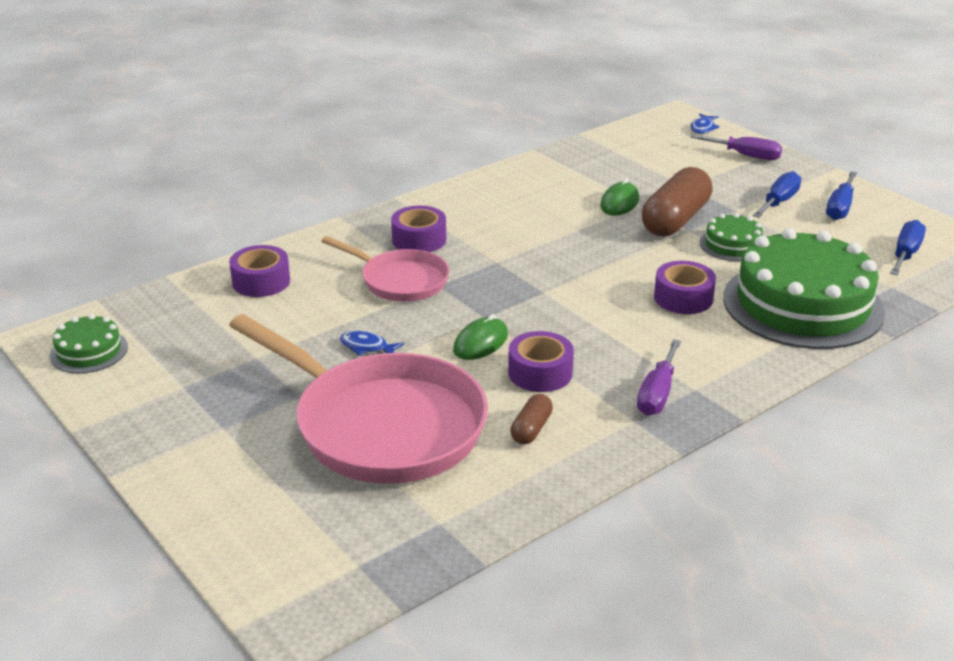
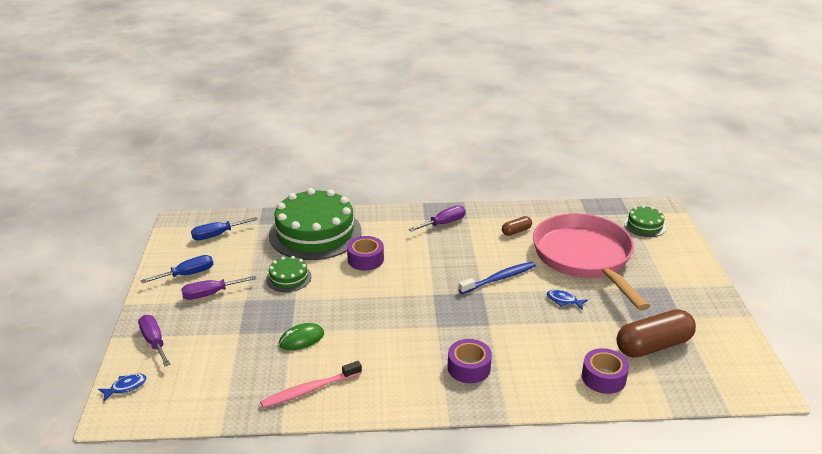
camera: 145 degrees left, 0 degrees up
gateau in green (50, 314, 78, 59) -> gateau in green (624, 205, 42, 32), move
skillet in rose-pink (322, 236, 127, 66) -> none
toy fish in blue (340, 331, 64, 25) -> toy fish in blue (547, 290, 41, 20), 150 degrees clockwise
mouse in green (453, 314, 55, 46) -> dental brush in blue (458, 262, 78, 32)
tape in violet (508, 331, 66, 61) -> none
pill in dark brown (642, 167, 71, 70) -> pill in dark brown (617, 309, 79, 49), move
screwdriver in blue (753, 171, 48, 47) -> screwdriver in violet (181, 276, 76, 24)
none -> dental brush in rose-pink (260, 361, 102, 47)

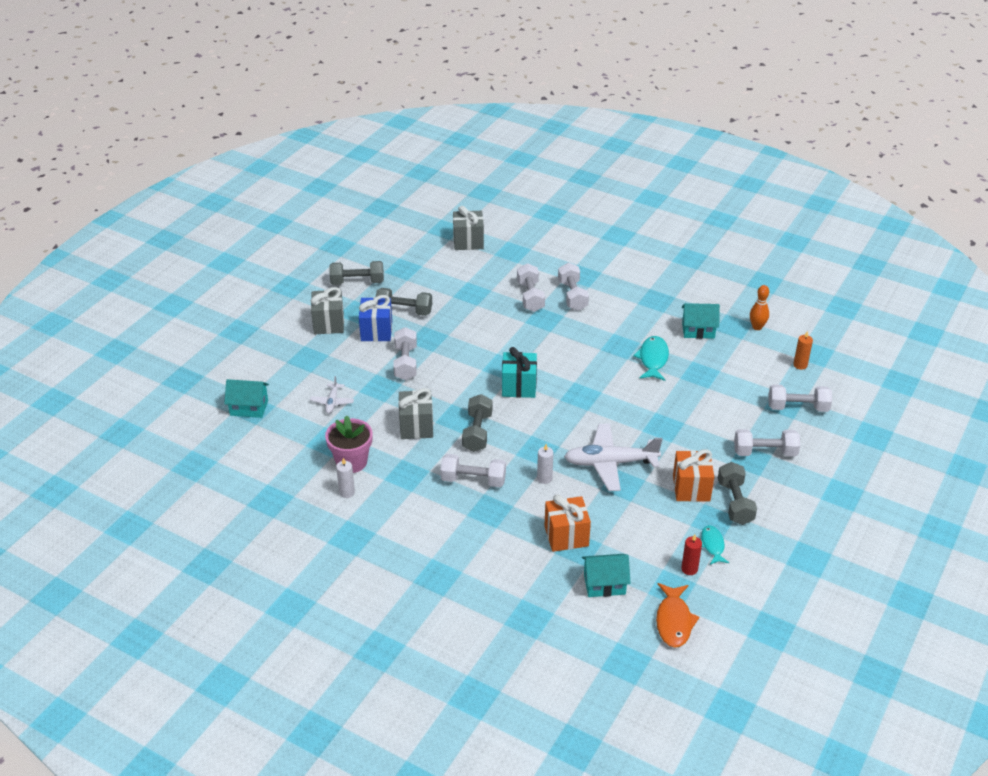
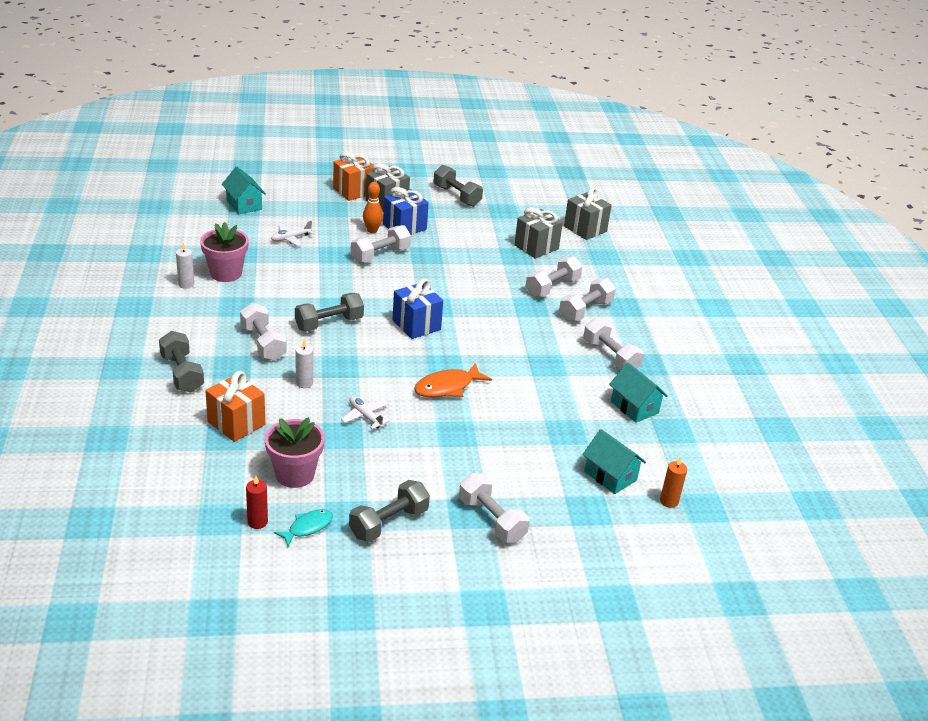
camera: 50 degrees right, 5 degrees down
dumbbell in ash-grey (376, 288, 56, 28) -> dumbbell in ash-grey (159, 331, 45, 61), move
wrapped gift in ash-grey (398, 388, 35, 51) -> wrapped gift in ash-grey (514, 207, 49, 52), move
wrapped gift in teal (502, 347, 35, 51) -> wrapped gift in blue (392, 279, 51, 60)
plane in snow-white (564, 424, 98, 67) -> plane in snow-white (341, 396, 49, 33), x0.49
toy house in teal (582, 554, 49, 43) -> toy house in teal (582, 429, 64, 65), move
toy fish in teal (633, 336, 36, 45) -> none
toy fish in bright orange (656, 583, 44, 65) -> toy fish in bright orange (414, 363, 78, 34), move
wrapped gift in bright orange (673, 449, 41, 53) -> wrapped gift in bright orange (333, 152, 40, 49), move
bowling pin in bright orange (750, 285, 19, 45) -> bowling pin in bright orange (363, 182, 20, 51), move
dumbbell in snow-white (768, 384, 64, 28) -> dumbbell in snow-white (583, 318, 61, 52), move
none -> potted plant in rose-pink (265, 417, 60, 71)

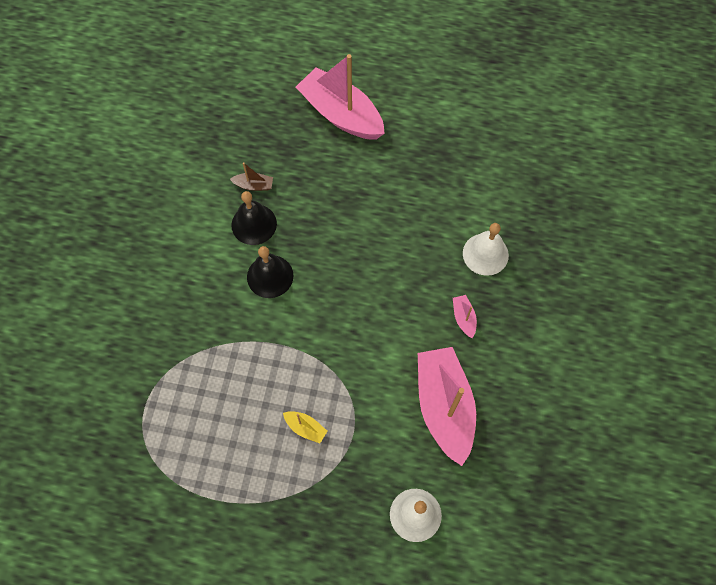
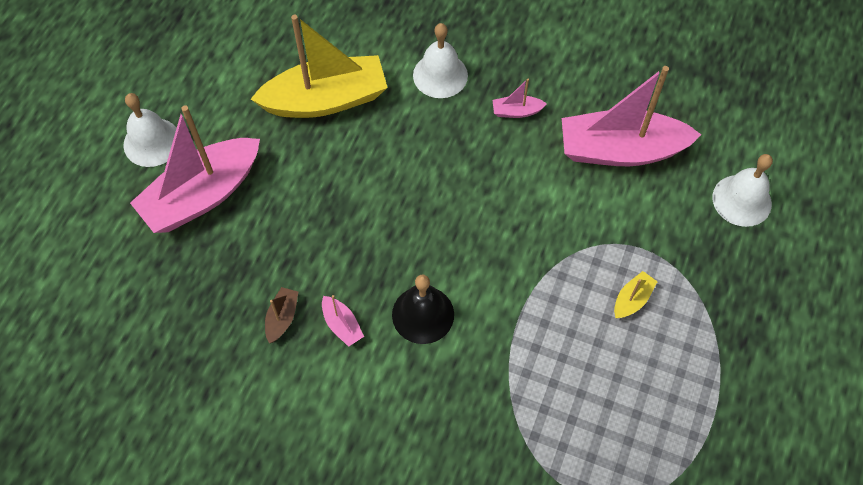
camera: 80 degrees left, 5 degrees down
bell in black (231, 191, 46, 54) -> sailboat in rose-pink (322, 295, 42, 52)
none -> bell in snow-white (124, 93, 53, 74)
none -> sailboat in yellow (251, 15, 137, 103)

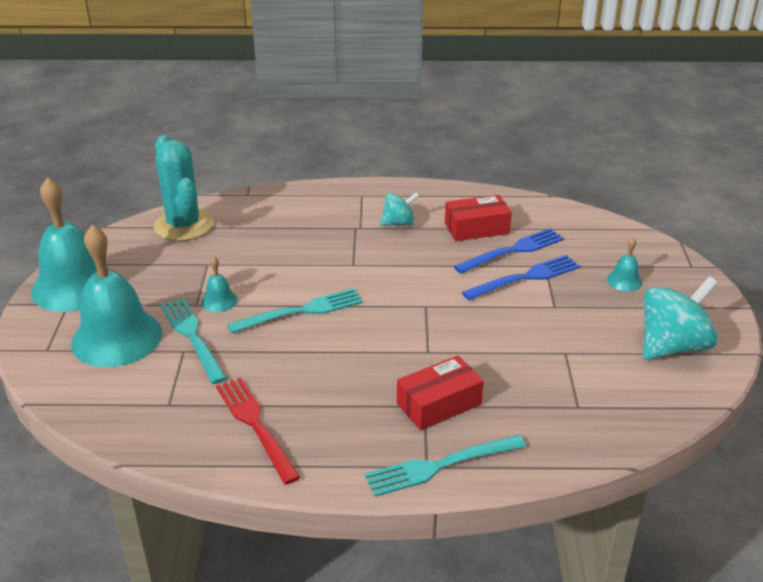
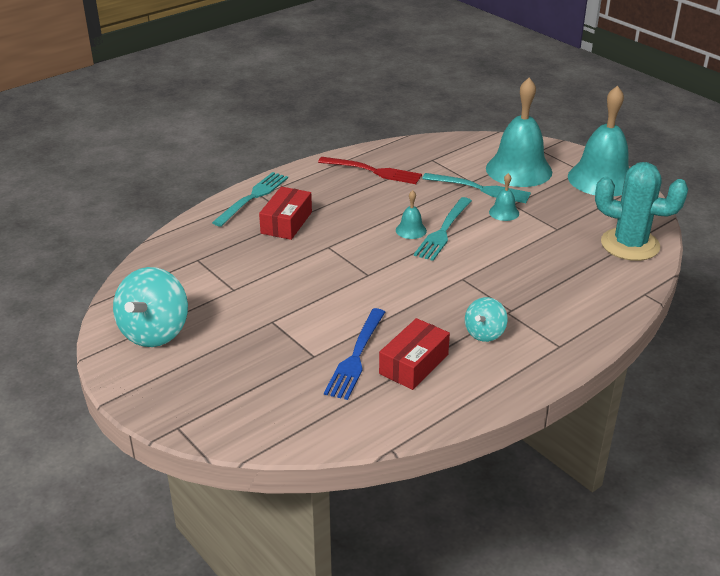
camera: 140 degrees right, 0 degrees up
dinner fork in blue (462, 255, 118, 45) -> none
bell in teal (607, 237, 35, 54) -> bell in teal (396, 190, 31, 49), move

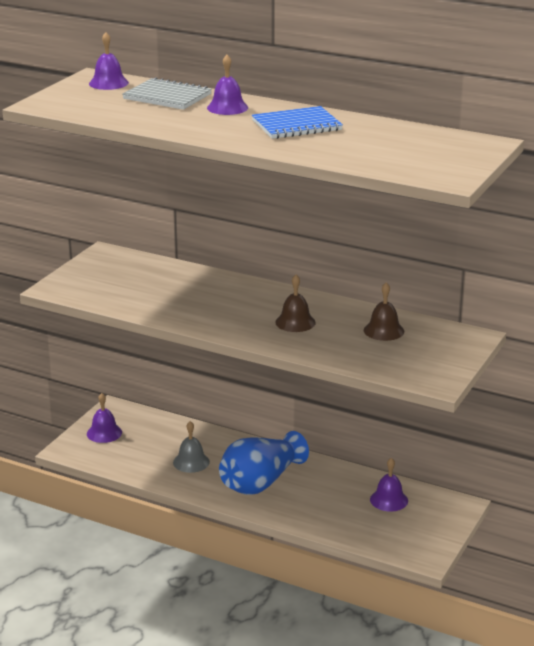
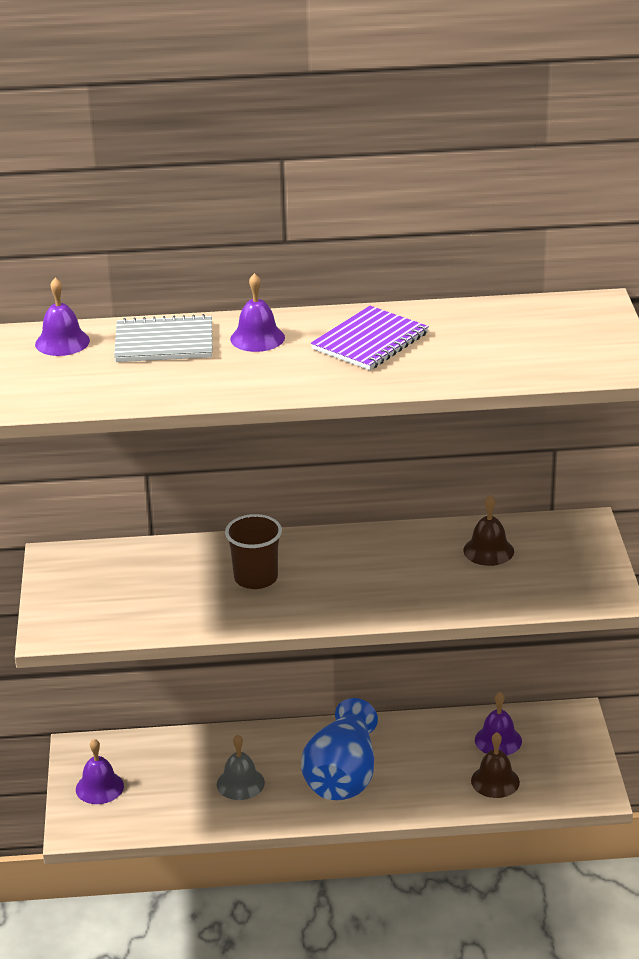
camera: 30 degrees left, 5 degrees up
exercise book in blue (252, 106, 91, 33) -> exercise book in violet (311, 306, 118, 64)
bell in dark brown (275, 275, 41, 57) -> bell in dark brown (471, 732, 49, 66), move
none -> beaker in dark brown (225, 514, 57, 75)

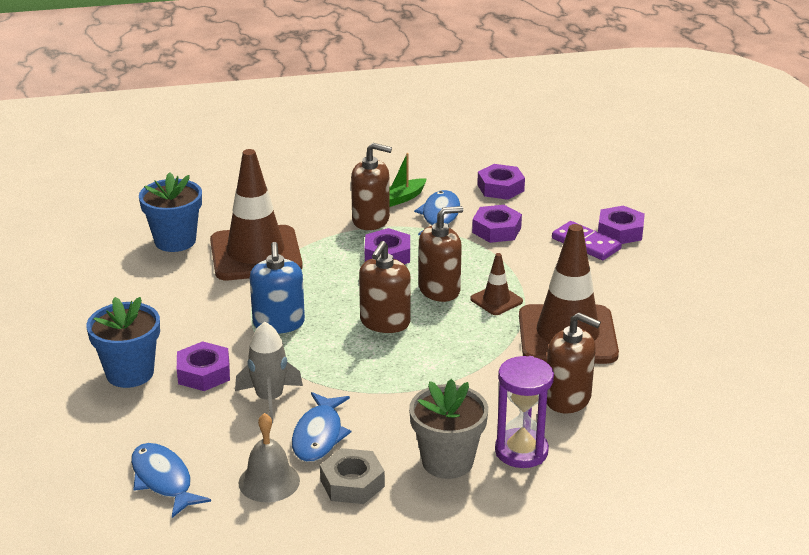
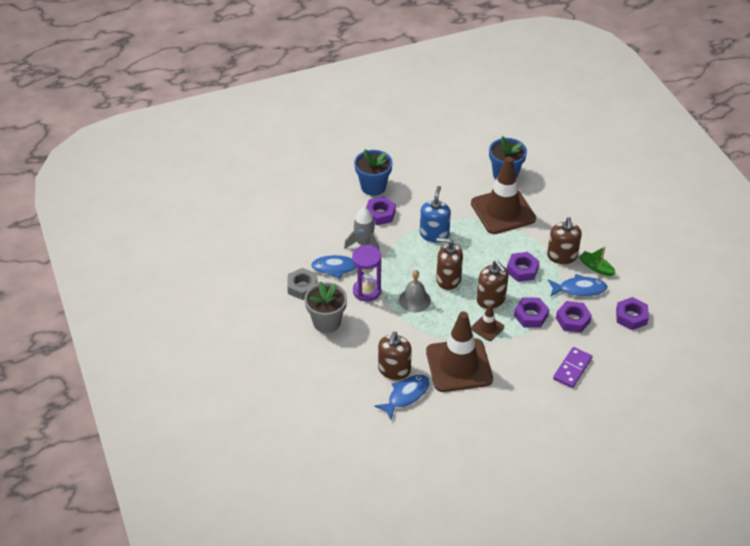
camera: 80 degrees right, 15 degrees up
toy fish in blue (131, 443, 80, 75) -> toy fish in blue (374, 375, 56, 45), move
bell in ash-grey (239, 413, 61, 89) -> bell in ash-grey (399, 270, 32, 43), move
pump bottle in blue (250, 242, 55, 92) -> pump bottle in blue (420, 186, 31, 57), 120 degrees clockwise
sandglass in violet (495, 356, 59, 112) -> sandglass in violet (352, 245, 29, 57), move
hex nut in violet (598, 205, 47, 39) -> hex nut in violet (514, 297, 35, 31), move

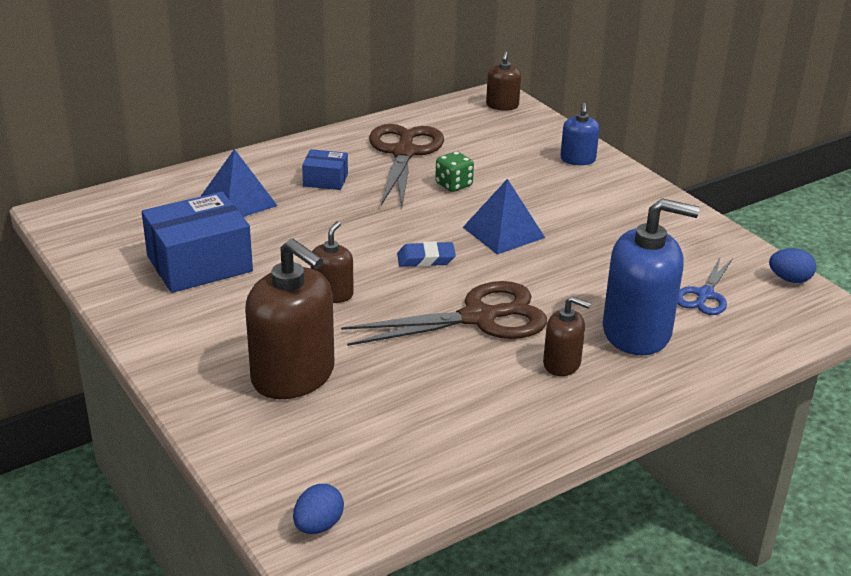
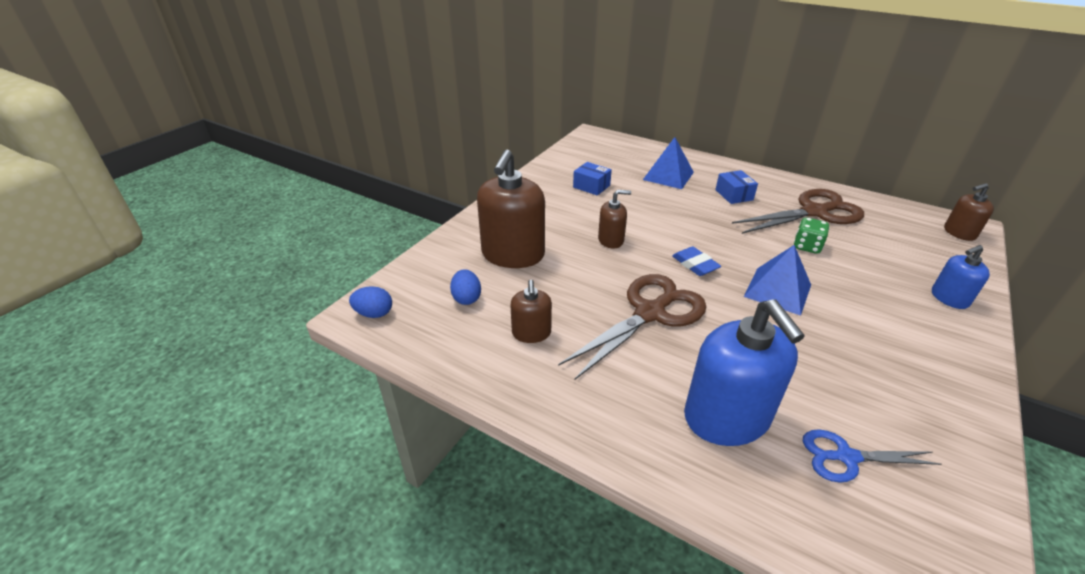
camera: 65 degrees right, 5 degrees up
box in blue (142, 192, 111, 101) -> box in blue (573, 162, 39, 34), x0.51
pair of scissors in dark brown (341, 281, 206, 65) -> pair of scissors in dark brown (558, 274, 148, 106), 90 degrees counterclockwise
pump bottle in dark brown (543, 296, 48, 80) -> pump bottle in dark brown (510, 280, 42, 63), move
egg shape in blue (769, 248, 47, 35) -> egg shape in blue (450, 269, 31, 36), move

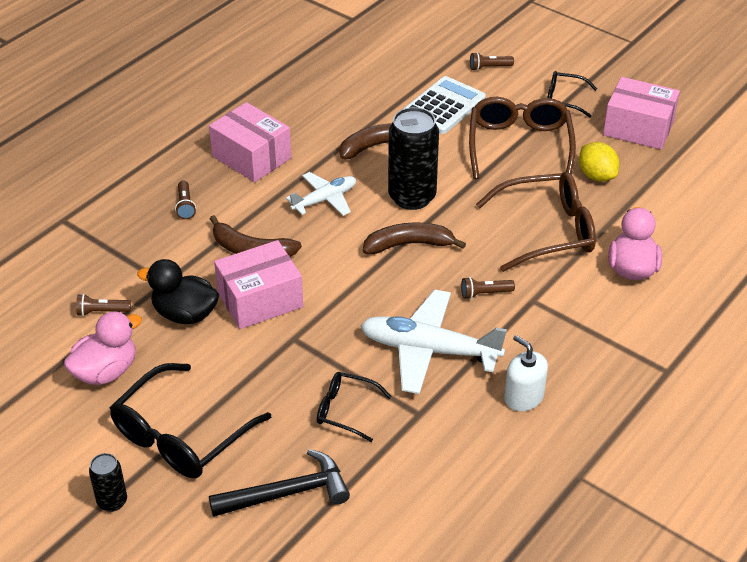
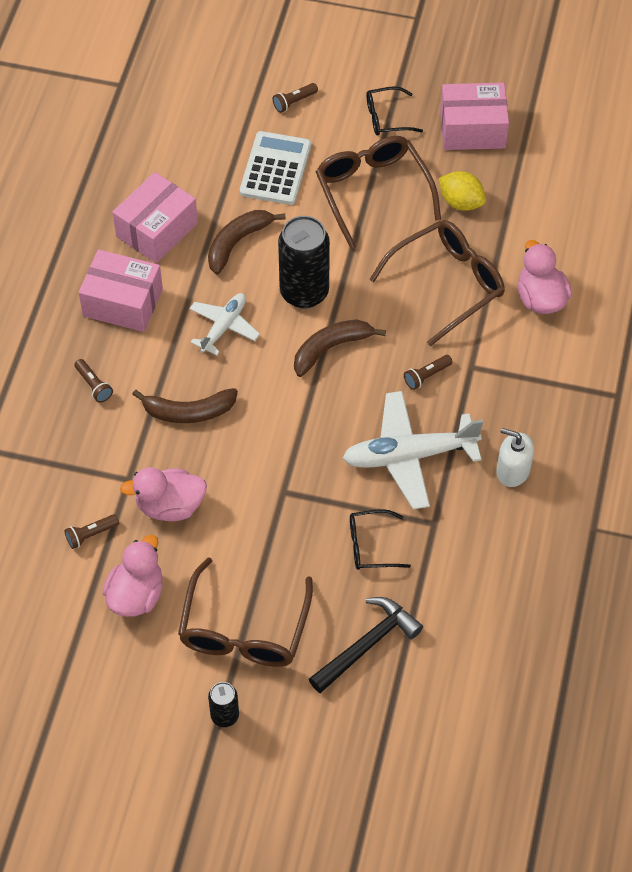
camera: 25 degrees left, 15 degrees up
spectacles in black (110, 363, 161, 115) -> spectacles in dark brown (178, 557, 135, 110)
toy duck in black (137, 259, 82, 65) -> toy duck in rose-pink (120, 467, 87, 54)
box in rose-pink (214, 240, 89, 89) -> box in rose-pink (112, 172, 86, 91), move

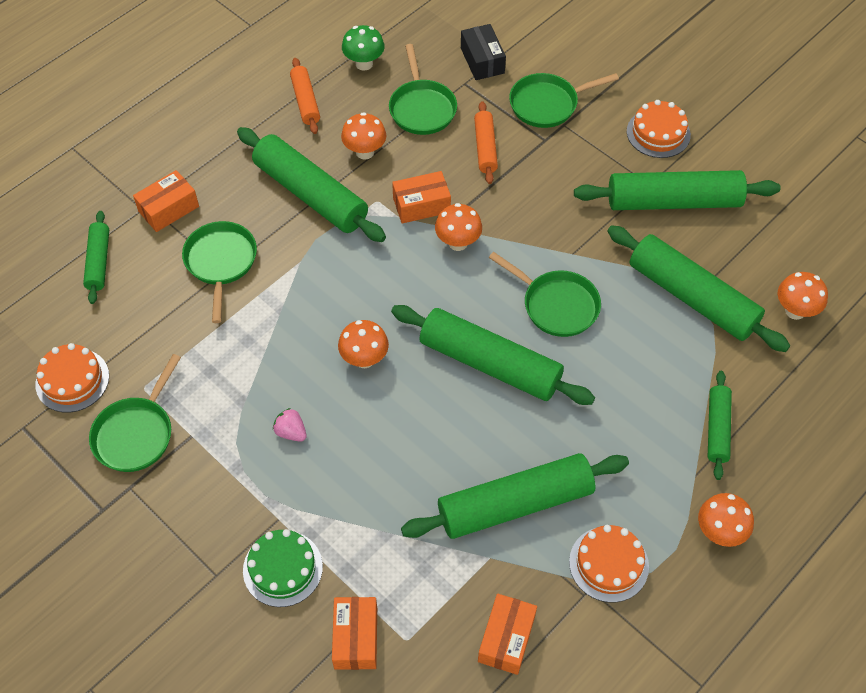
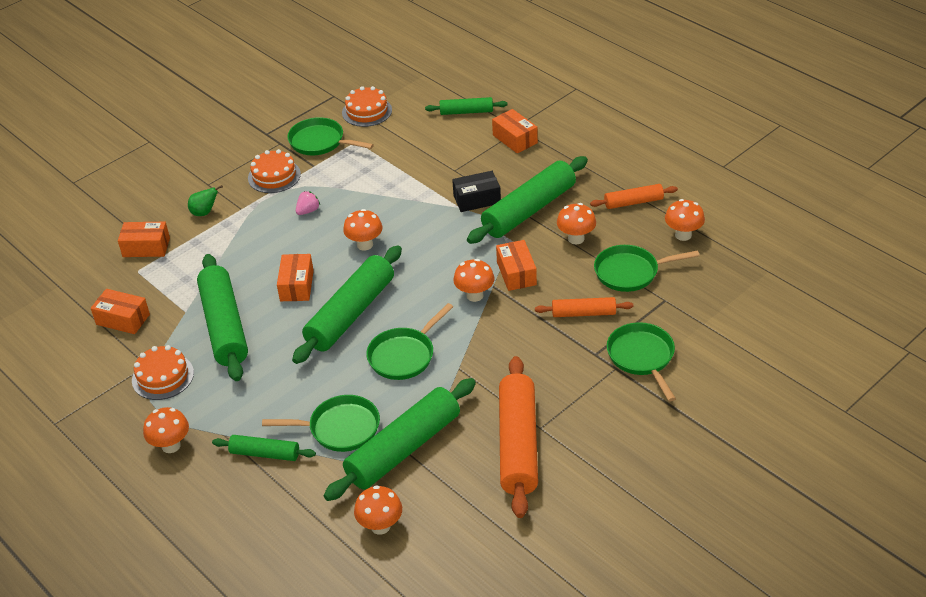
camera: 95 degrees right, 15 degrees down
skillet in green (182, 221, 75, 102) -> skillet in green (262, 395, 118, 57), move
gateau in green (243, 529, 80, 78) -> pear fruit in green (188, 185, 35, 31)
toadstool in green (342, 25, 43, 46) -> toadstool in bright orange (665, 199, 40, 42)
box in black (461, 24, 45, 56) -> box in black (452, 171, 49, 41), move
dough roller in green (574, 170, 207, 40) -> dough roller in bright orange (499, 356, 39, 162)
gateau in bright orange (627, 100, 64, 58) -> gateau in bright orange (248, 149, 53, 44), move
none -> box in bright orange (277, 254, 37, 47)

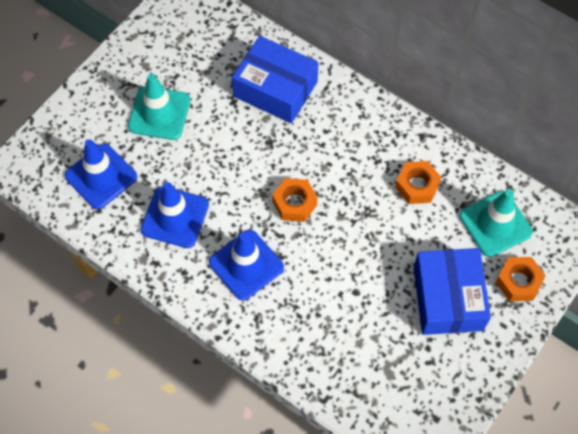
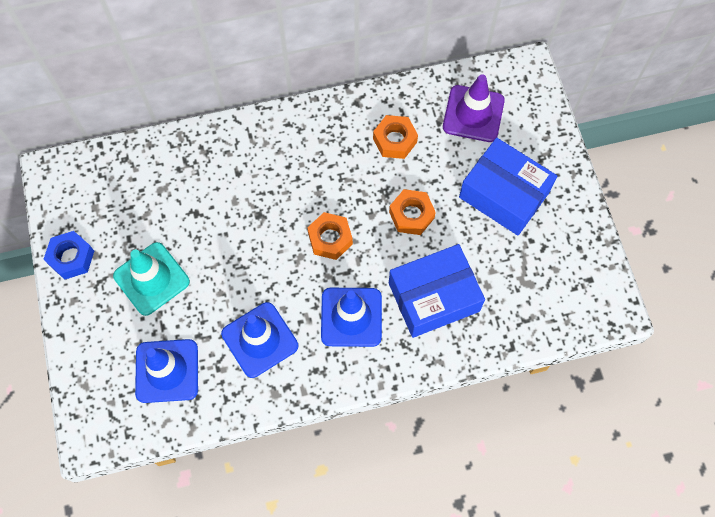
camera: 50 degrees left, 5 degrees up
box in blue (232, 36, 86, 87) -> box in blue (389, 244, 96, 94), move
traffic cone in teal (459, 189, 74, 68) -> traffic cone in violet (443, 74, 62, 68)
hex nut in bright orange (496, 257, 50, 44) -> hex nut in bright orange (389, 189, 47, 46), move
none -> hex nut in blue (43, 231, 51, 49)

